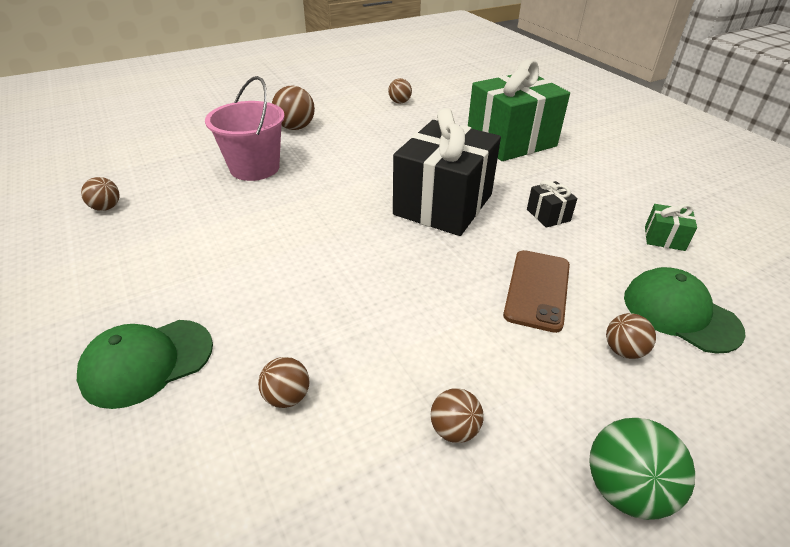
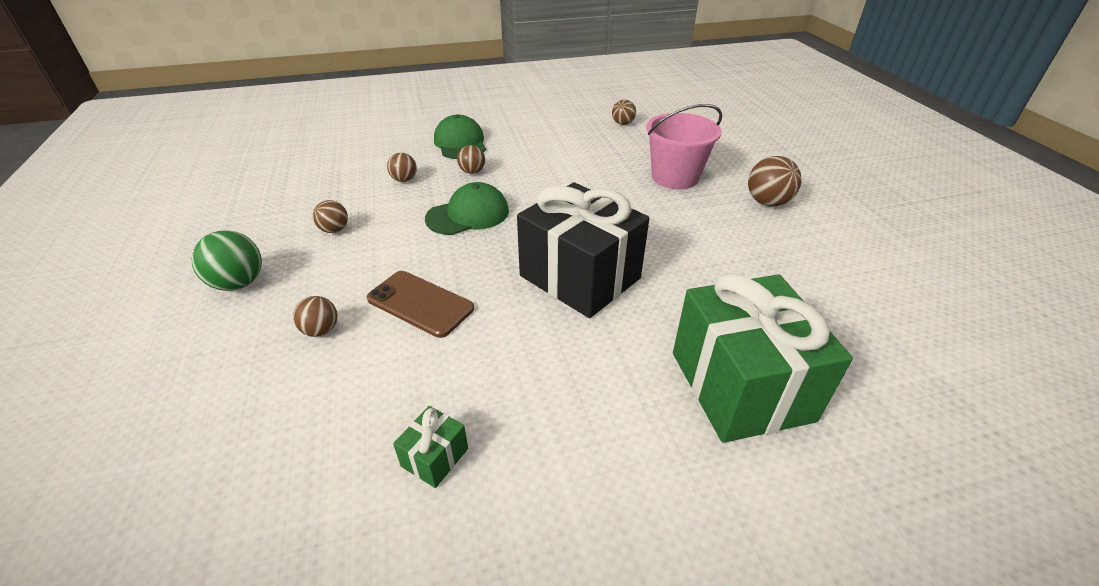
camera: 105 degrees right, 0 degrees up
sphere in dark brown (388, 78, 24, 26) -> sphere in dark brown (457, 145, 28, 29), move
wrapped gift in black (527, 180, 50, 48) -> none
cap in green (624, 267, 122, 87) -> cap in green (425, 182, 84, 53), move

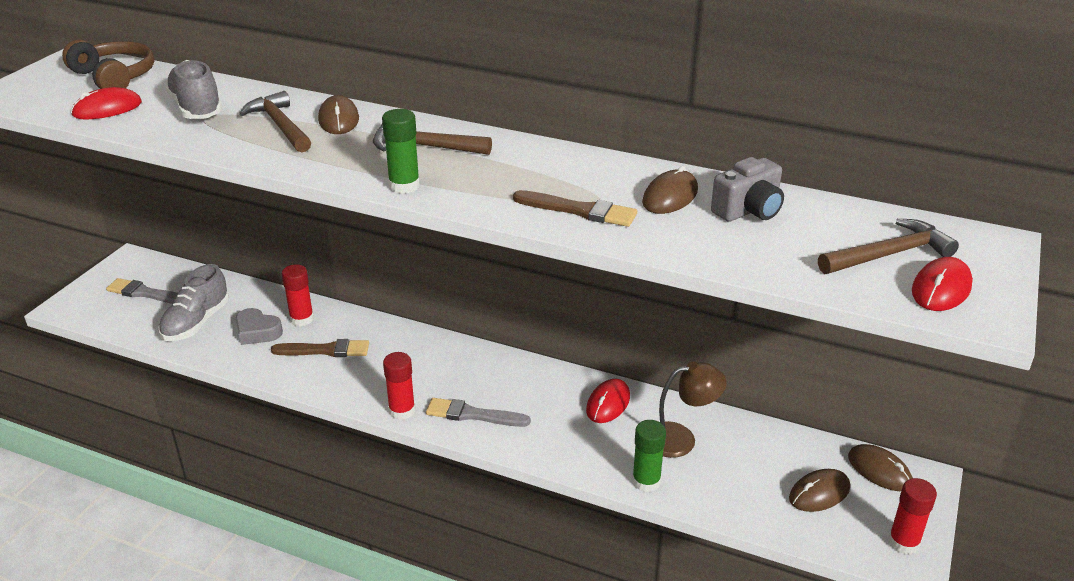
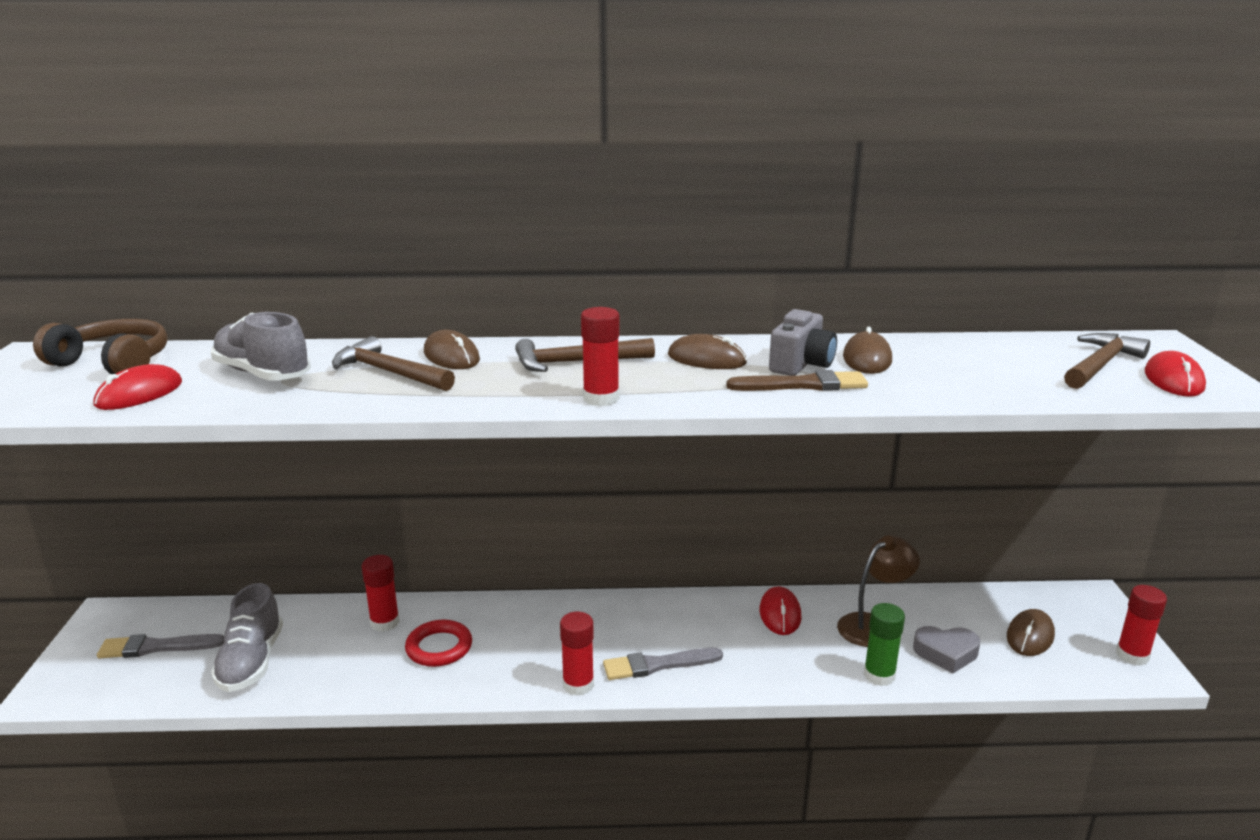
camera: 25 degrees left, 10 degrees down
heart shape in ash-grey (236, 308, 47, 37) -> heart shape in ash-grey (913, 626, 67, 47), move
paint brush in dark brown (271, 339, 98, 18) -> torus in scarlet (405, 620, 67, 47)
glue stick in green (382, 109, 38, 85) -> glue stick in scarlet (581, 307, 39, 99)
photo camera in ash-grey (711, 157, 73, 65) -> photo camera in ash-grey (769, 309, 68, 67), move
mouse in dark brown (848, 444, 65, 47) -> mouse in dark brown (668, 334, 79, 35), move

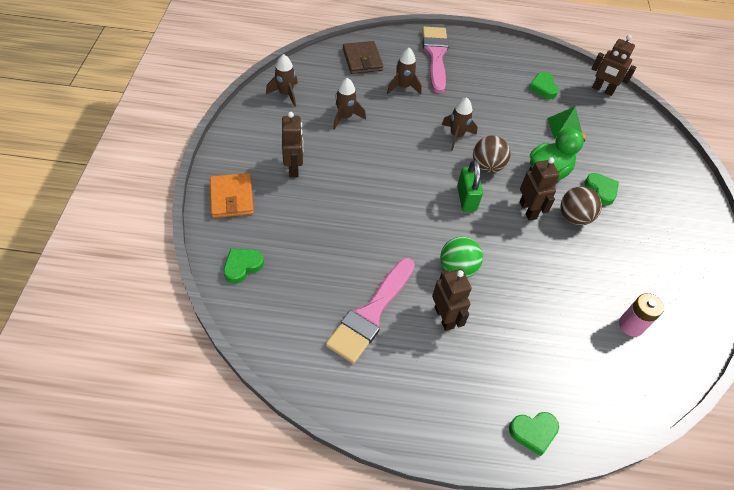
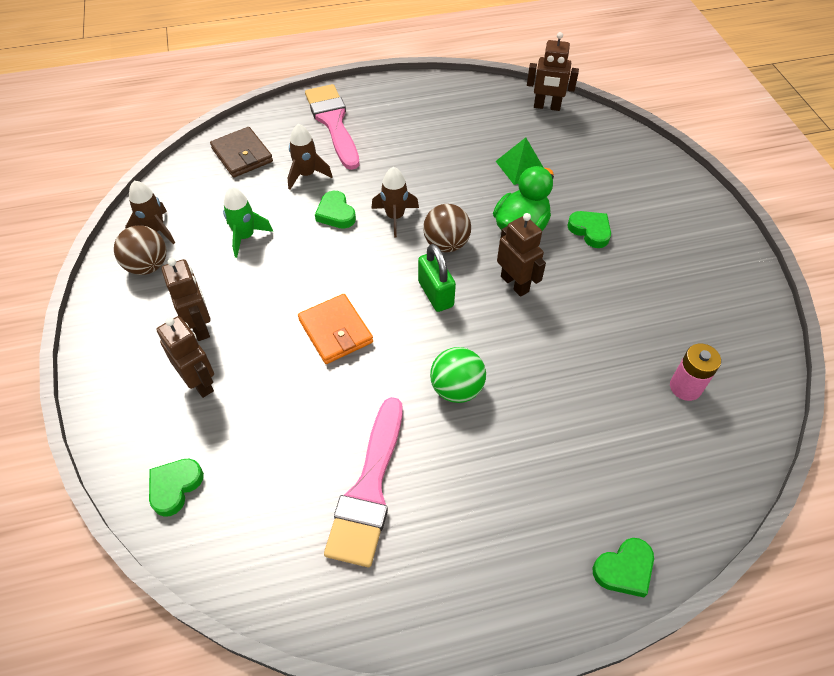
camera: 15 degrees left, 0 degrees up
billfold in bright orange (210, 173, 44, 45) -> billfold in bright orange (298, 294, 75, 70), move
toy rocket in dark brown (333, 78, 33, 52) -> toy rocket in green (223, 187, 50, 71)
toy robot in dark brown (432, 269, 40, 62) -> toy robot in dark brown (156, 316, 58, 82), move
heart shape in green (529, 72, 30, 27) -> heart shape in green (315, 191, 41, 38), move
sphere in dark brown (561, 186, 41, 39) -> sphere in dark brown (114, 225, 52, 50), move

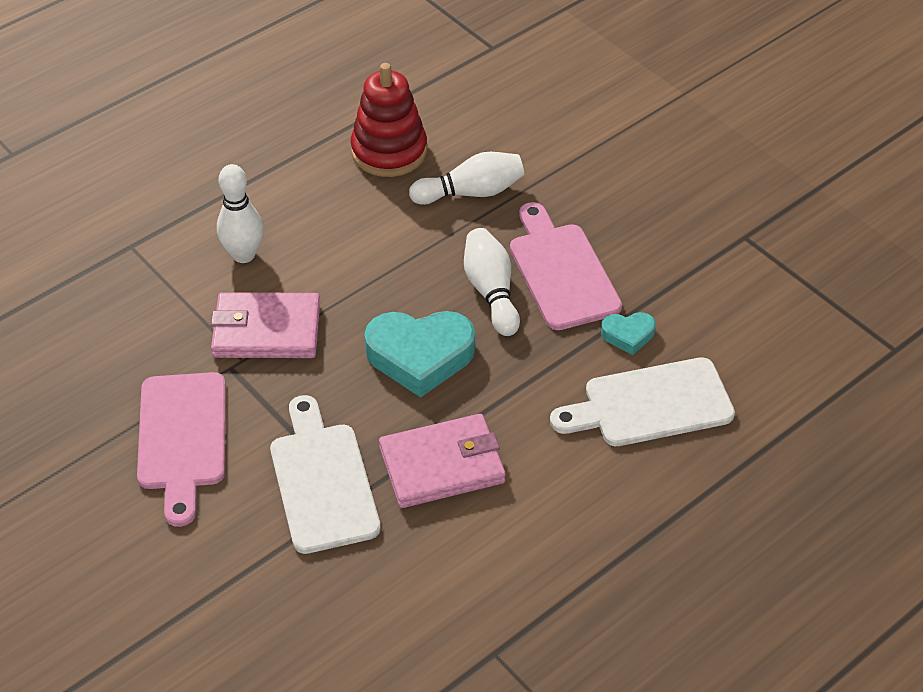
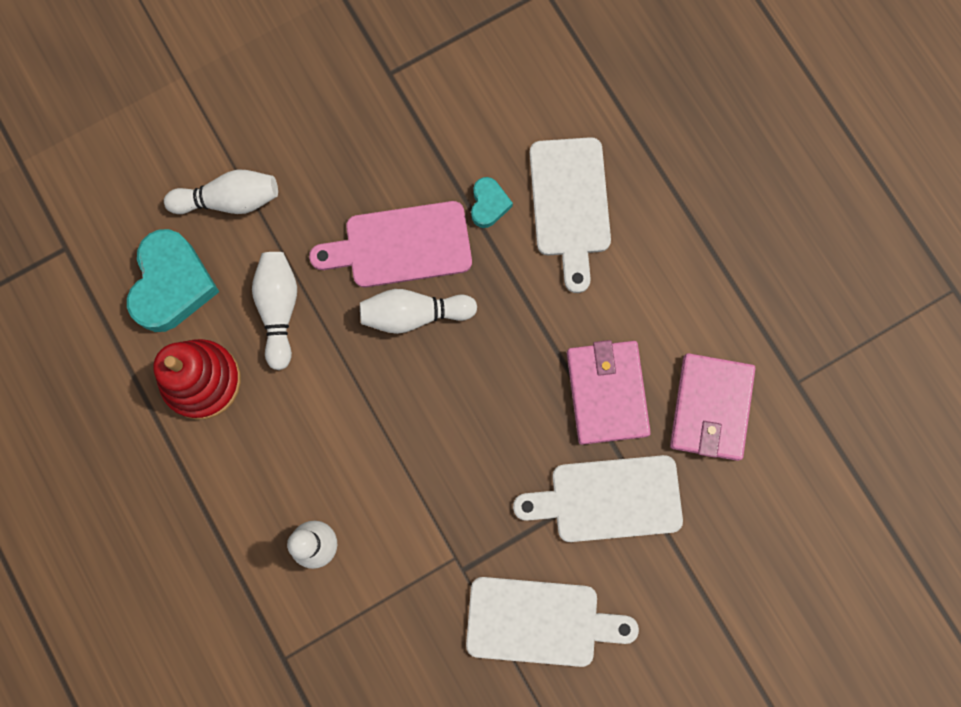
camera: 80 degrees left, 30 degrees up
chopping board in rose-pink (137, 372, 89, 155) -> chopping board in snow-white (466, 577, 173, 90)
billfold in rose-pink (210, 292, 110, 66) -> billfold in rose-pink (670, 353, 86, 108), move
heart shape in teal (364, 311, 111, 86) -> heart shape in teal (127, 229, 92, 103), move
none -> bowling pin in snow-white (164, 170, 114, 44)

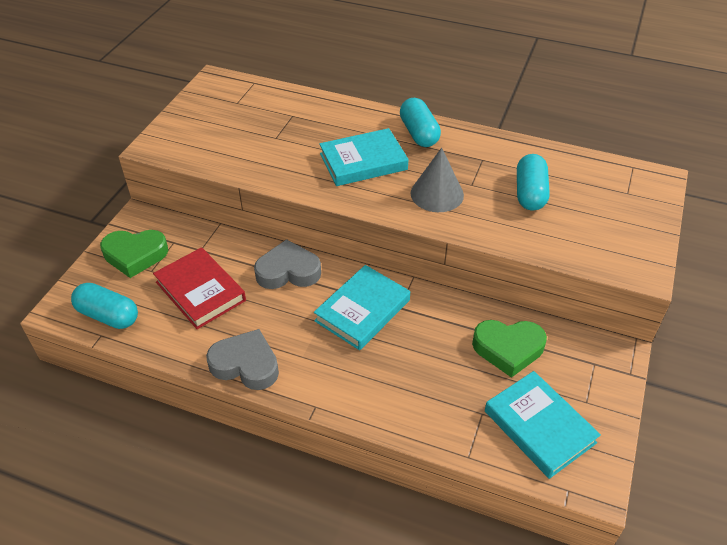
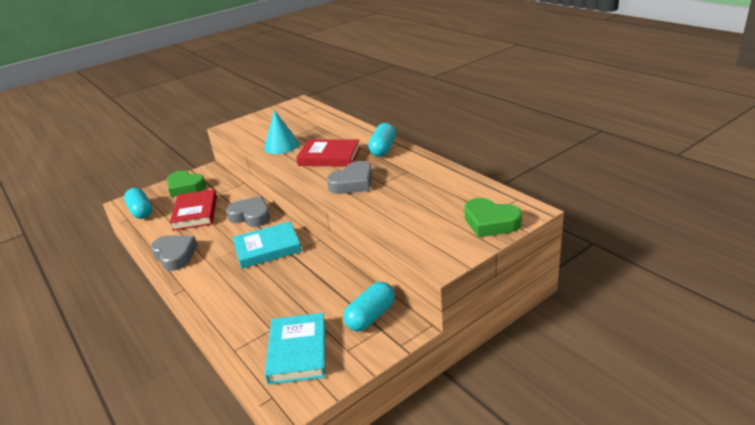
camera: 35 degrees right, 15 degrees down
book in teal (319, 128, 90, 58) -> book in scarlet (296, 139, 64, 28)
cone shape in ash-grey (411, 148, 53, 64) -> heart shape in ash-grey (327, 161, 46, 33)
heart shape in green (472, 320, 75, 58) -> heart shape in green (464, 198, 58, 39), move
pill in teal (517, 154, 33, 56) -> pill in teal (343, 282, 52, 49), move
none -> cone shape in teal (264, 110, 35, 44)

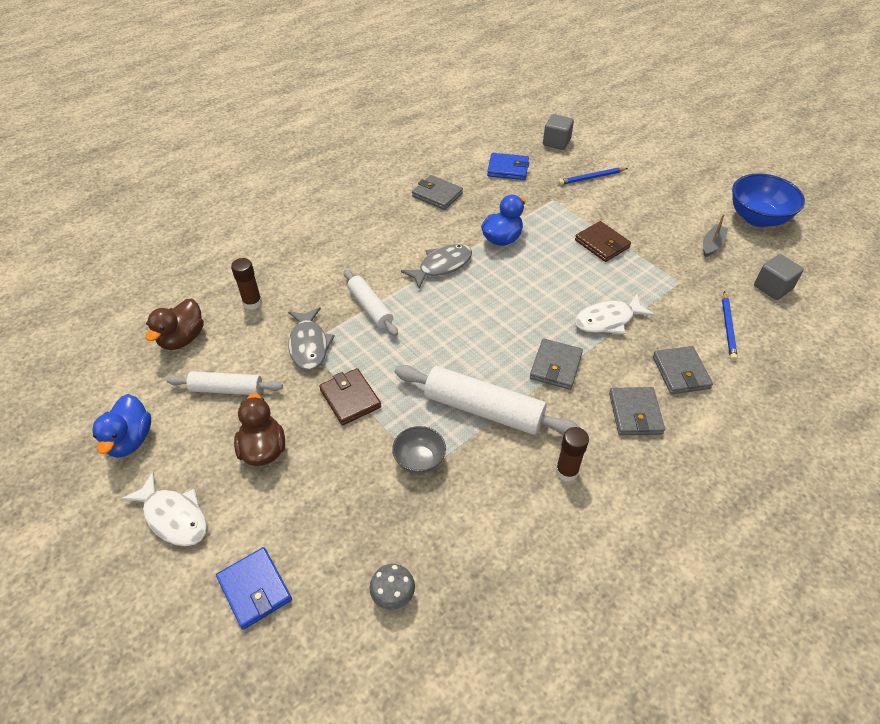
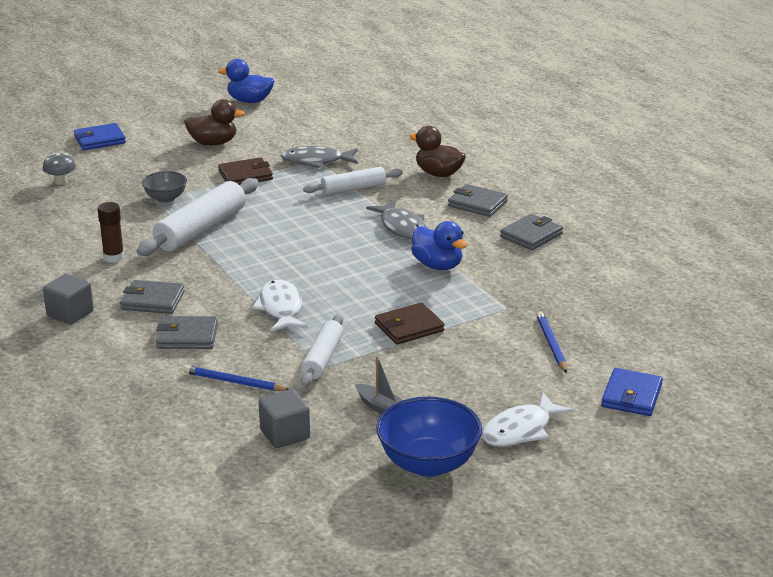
camera: 100 degrees right, 20 degrees down
toy fish in snow-white (121, 472, 86, 74) -> toy fish in snow-white (482, 393, 92, 54), move
toy duck in dark brown (146, 299, 58, 51) -> toy duck in dark brown (409, 126, 57, 51), move
dough roller in snow-white (167, 371, 116, 24) -> dough roller in snow-white (301, 314, 42, 73), move
glue stick in dark brown (231, 258, 31, 52) -> none
billfold in blue (487, 153, 42, 27) -> billfold in blue (601, 368, 62, 48), move
billfold in ash-grey (530, 338, 53, 52) -> billfold in ash-grey (448, 184, 60, 33), move
solid cube in ash-grey (543, 114, 31, 36) -> solid cube in ash-grey (43, 274, 51, 50), move

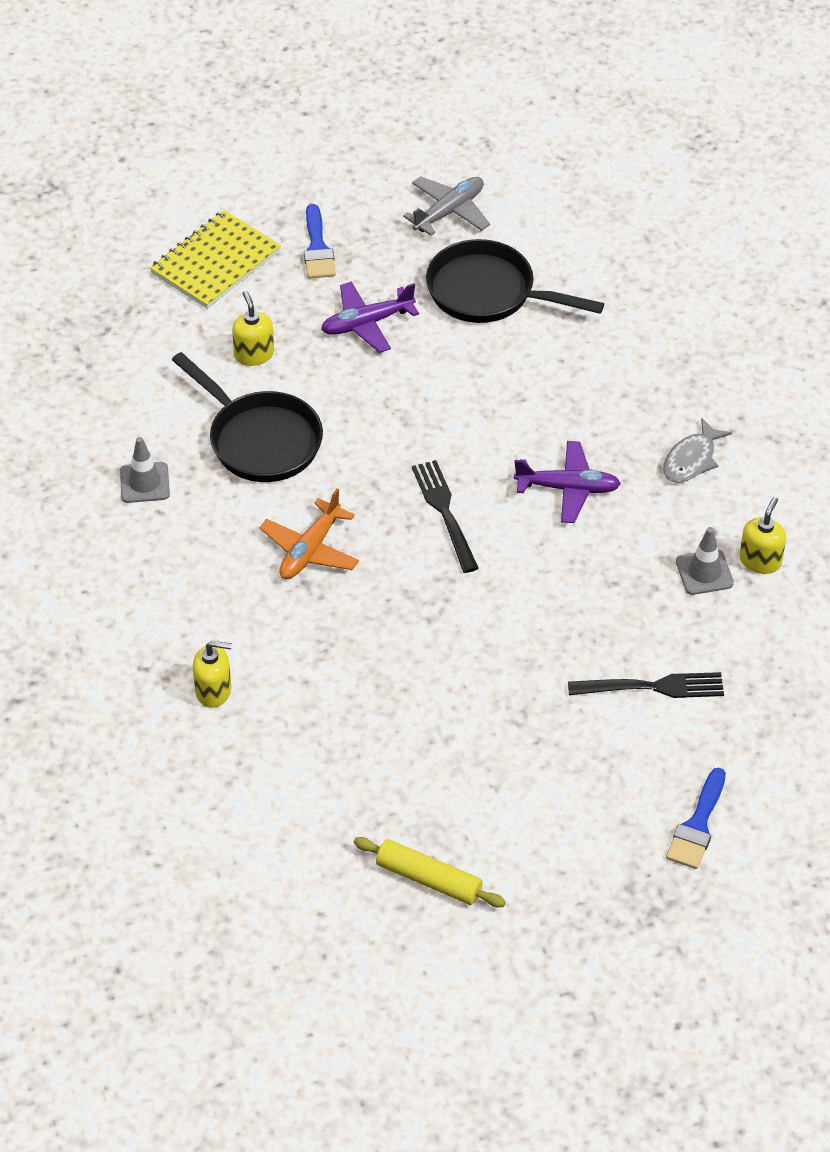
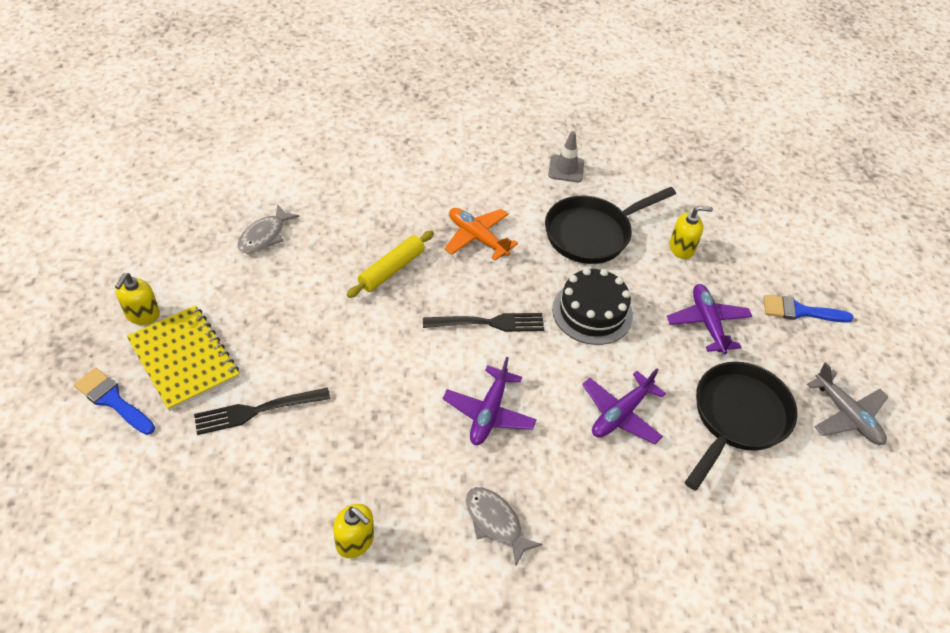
camera: 100 degrees right, 0 degrees up
exercise book in yellow (150, 210, 131, 99) -> exercise book in yellow (127, 305, 112, 106), move
pump bottle in yellow (193, 641, 39, 67) -> pump bottle in yellow (115, 273, 45, 52), move
dough roller in yellow (354, 837, 152, 70) -> dough roller in yellow (347, 230, 87, 68), move
dinner fork in black (568, 672, 156, 26) -> dinner fork in black (194, 387, 136, 48), 60 degrees clockwise
traffic cone in ash-grey (676, 527, 58, 68) -> none
none -> toy fish in ash-grey (237, 204, 62, 49)
none -> gateau in black (552, 268, 81, 77)
none -> plane in violet (582, 368, 84, 76)

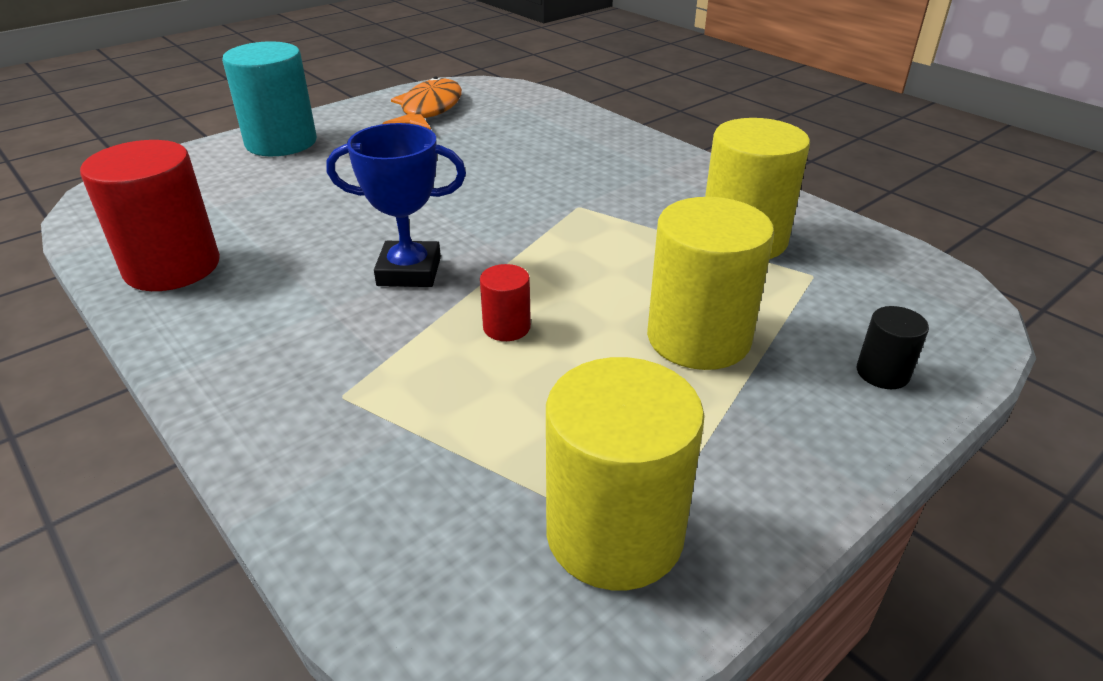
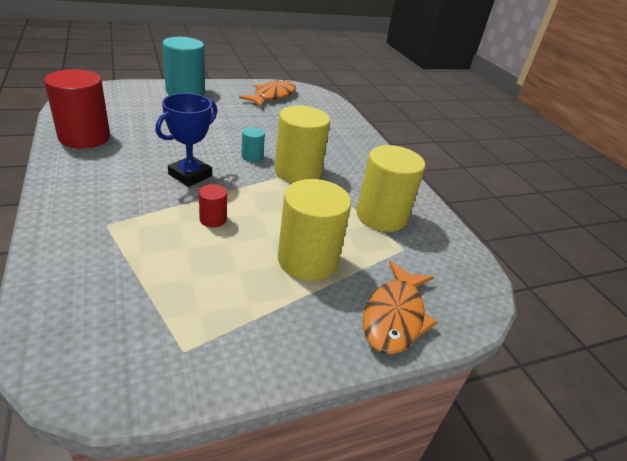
camera: 15 degrees right, 0 degrees up
trophy in blue (326, 123, 140, 164) -> trophy in blue (155, 93, 62, 94), 75 degrees counterclockwise
cylinder in yellow (546, 357, 159, 233) -> cylinder in yellow (275, 105, 55, 78), move
cylinder in black (857, 306, 72, 83) -> toy fish in bright orange (363, 261, 75, 93)
none -> cylinder in teal (241, 127, 24, 35)

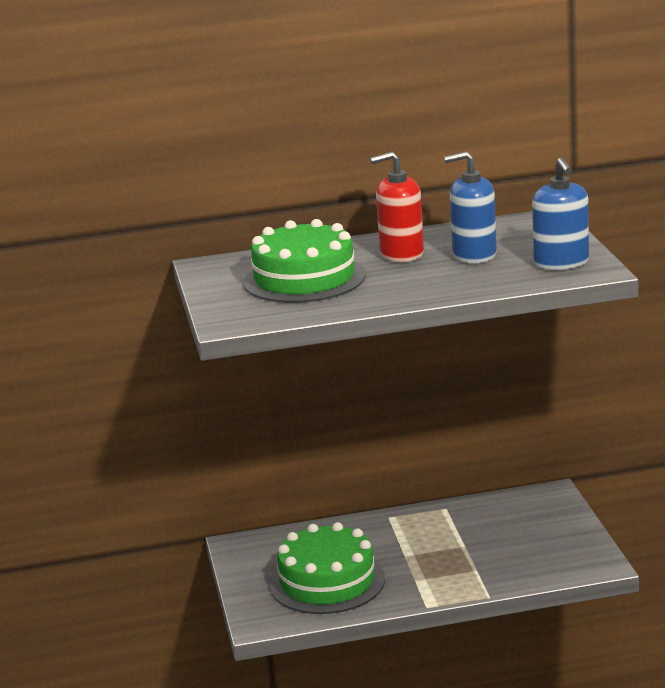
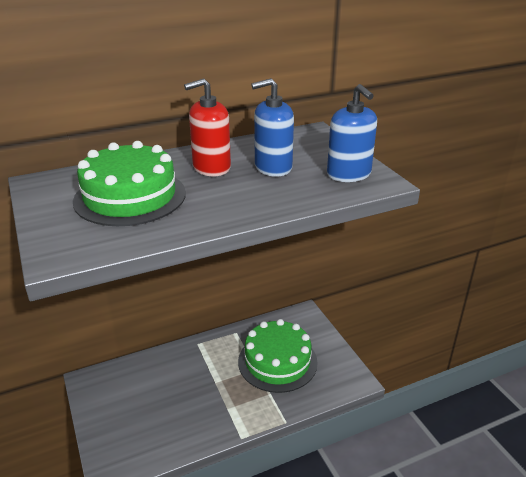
camera: 15 degrees left, 10 degrees up
gateau in green (270, 522, 115, 92) -> gateau in green (238, 319, 80, 74), move

